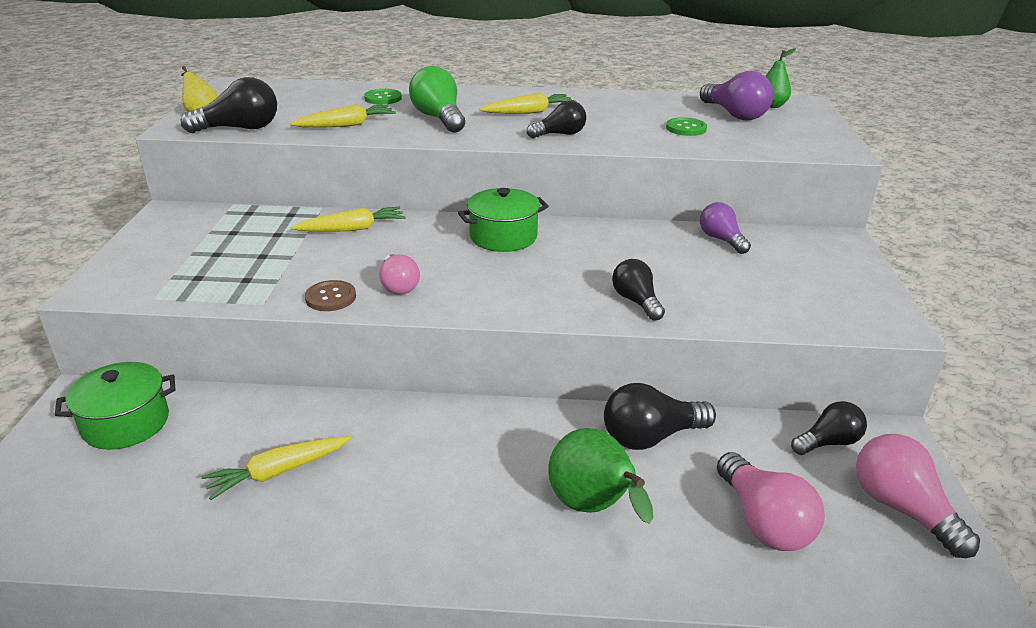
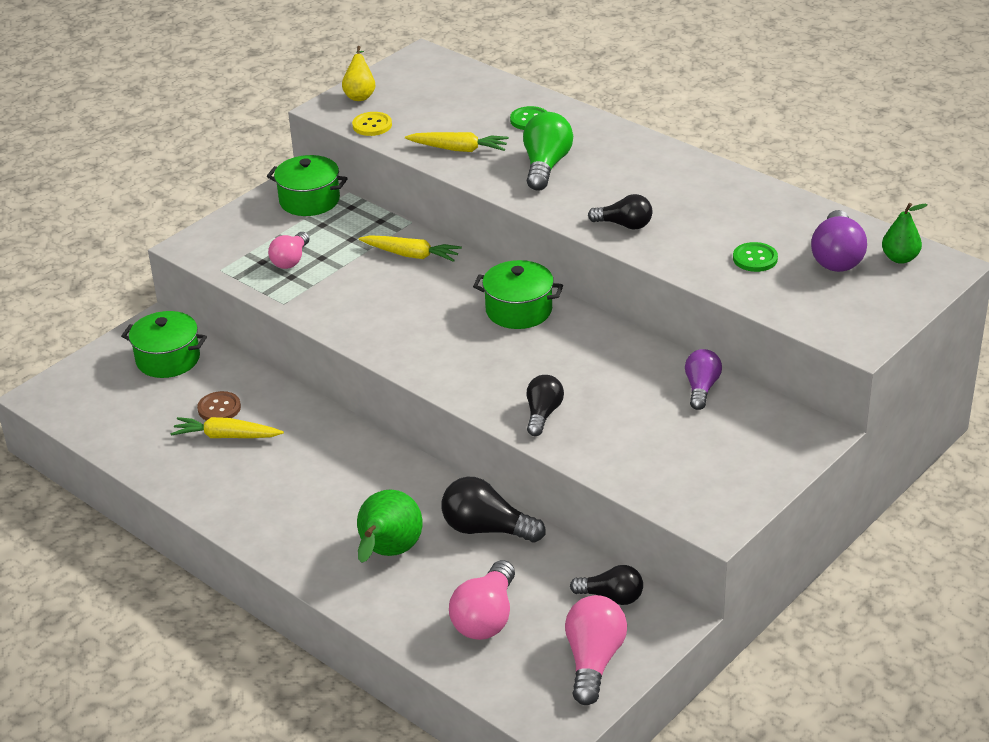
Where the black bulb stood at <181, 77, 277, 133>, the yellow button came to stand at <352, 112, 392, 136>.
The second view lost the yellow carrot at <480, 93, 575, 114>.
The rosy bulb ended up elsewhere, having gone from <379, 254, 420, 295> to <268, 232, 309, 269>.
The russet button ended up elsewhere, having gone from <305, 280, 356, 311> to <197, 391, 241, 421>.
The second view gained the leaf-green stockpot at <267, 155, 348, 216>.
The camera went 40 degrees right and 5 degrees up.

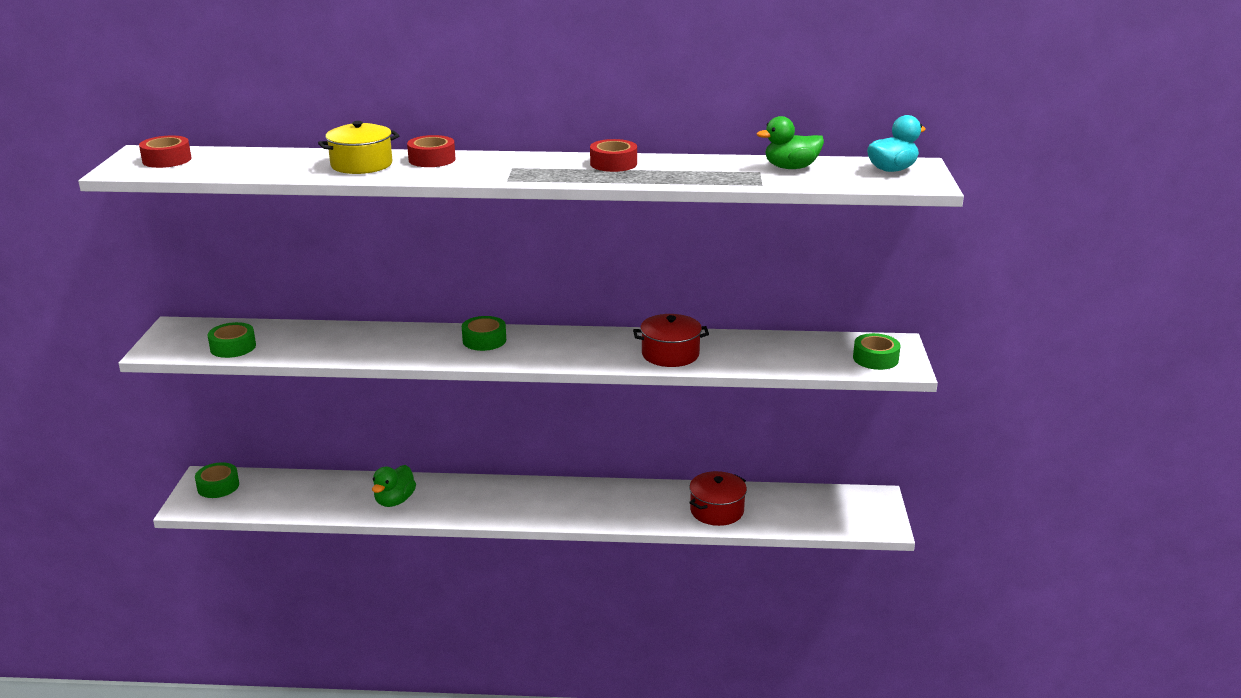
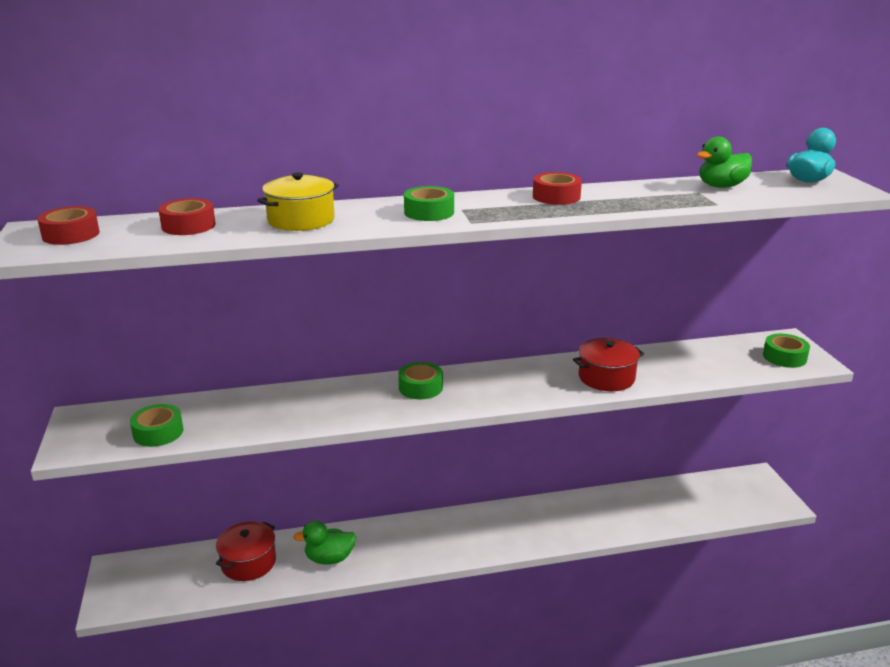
The scarlet roll of tape ended up elsewhere, having gone from <407, 135, 456, 167> to <158, 198, 216, 235>.
The leaf-green roll of tape ended up elsewhere, having gone from <195, 462, 239, 498> to <404, 186, 454, 221>.
The leaf-green rubber duck at <372, 465, 416, 507> ended up facing another way, 75 degrees clockwise from before.
The scarlet stockpot ended up elsewhere, having gone from <689, 471, 747, 526> to <216, 521, 276, 581>.
The camera went 15 degrees left and 0 degrees up.

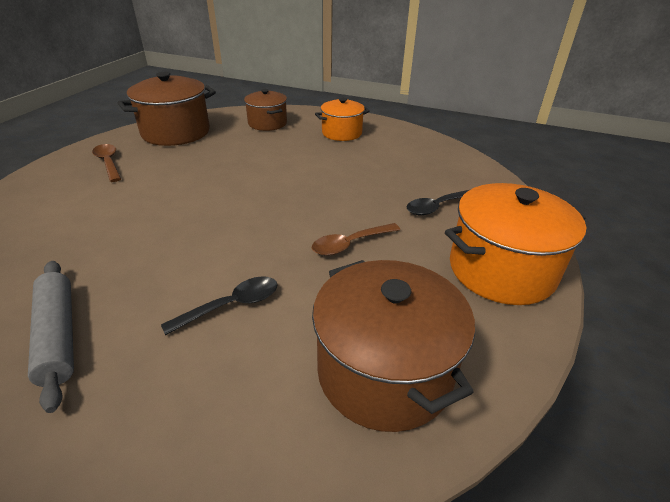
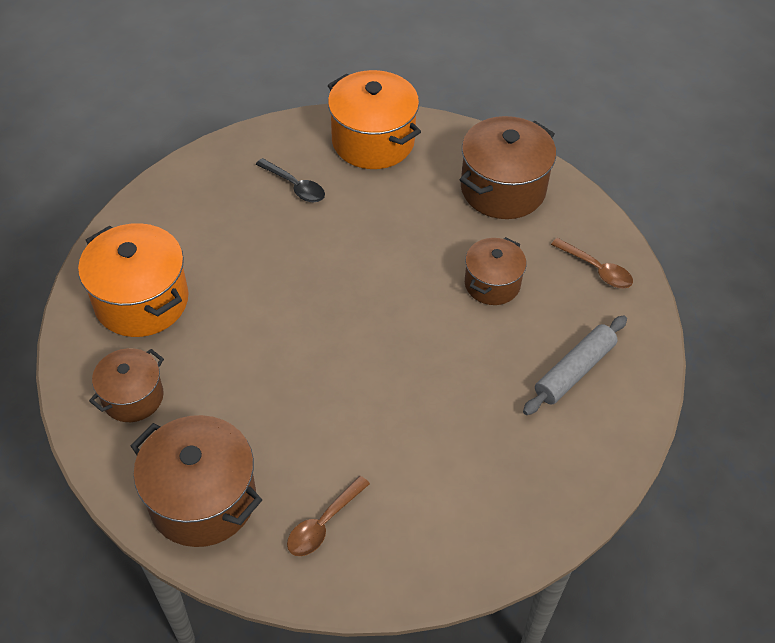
The size of the orange stockpot at <315, 98, 370, 141> changed by a factor of 1.64.
The russet tablespoon ended up elsewhere, having gone from <312, 223, 400, 256> to <551, 238, 633, 289>.
Where the black tablespoon stood at <161, 276, 278, 335>, the russet stockpot came to stand at <465, 237, 526, 305>.
The camera went 110 degrees left and 15 degrees up.

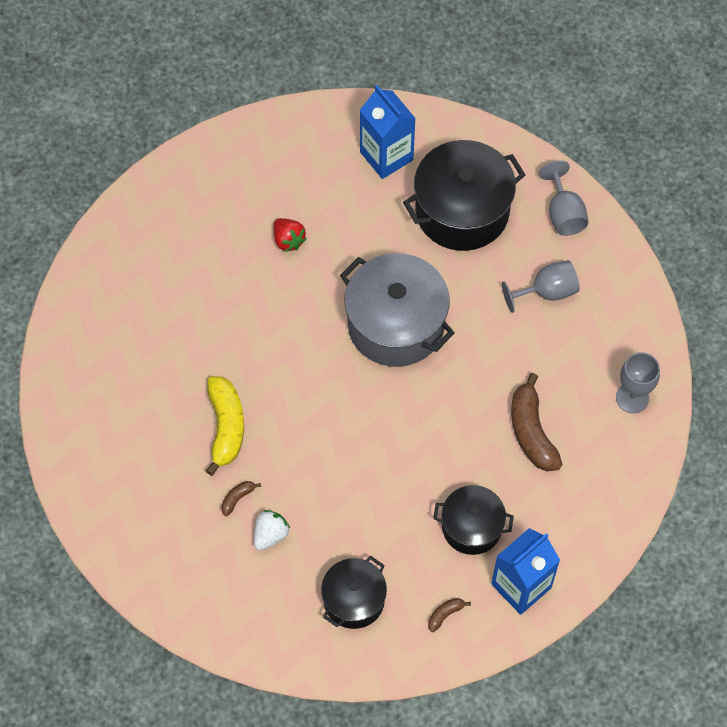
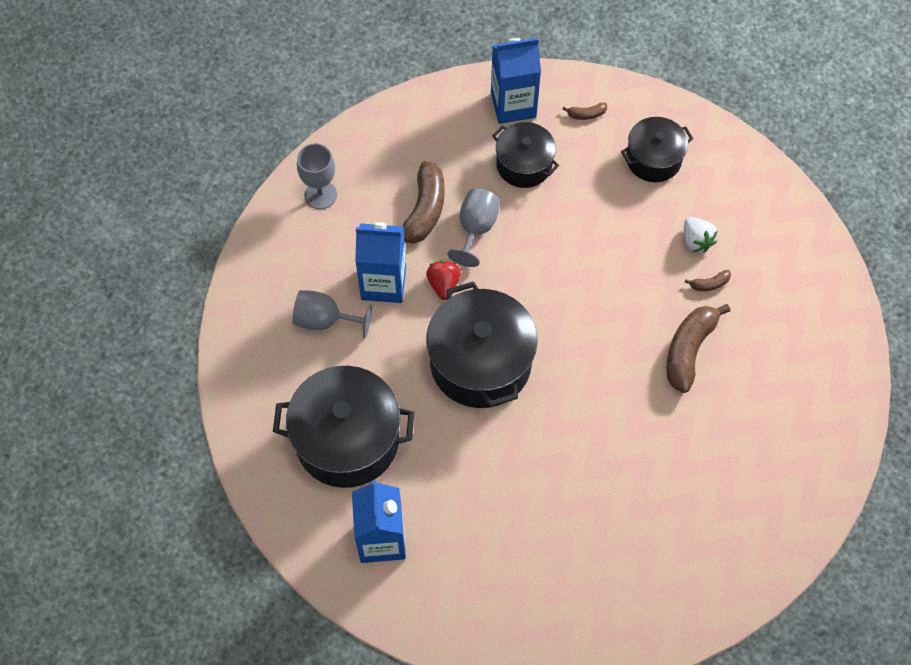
The ash-grey wine glass ended up elsewhere, having gone from <539, 160, 589, 236> to <447, 189, 500, 267>.
The scarlet strawberry ended up elsewhere, having gone from <274, 218, 307, 252> to <426, 260, 461, 300>.
What was the ash-grey stockpot at <340, 253, 454, 367> turned into the black stockpot at <426, 281, 538, 408>.
What was the yellow toy banana at <206, 376, 244, 476> turned into the russet toy banana at <666, 304, 730, 393>.
The snow-white strawberry at <254, 510, 290, 551> ended up facing another way, 90 degrees counterclockwise from before.
The second view gained the blue juice carton at <355, 222, 406, 303>.
The camera went 150 degrees left and 0 degrees up.

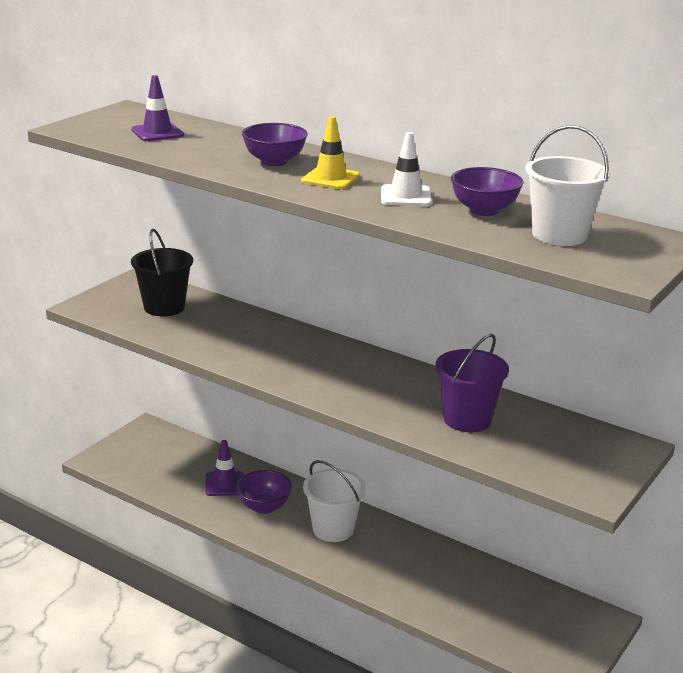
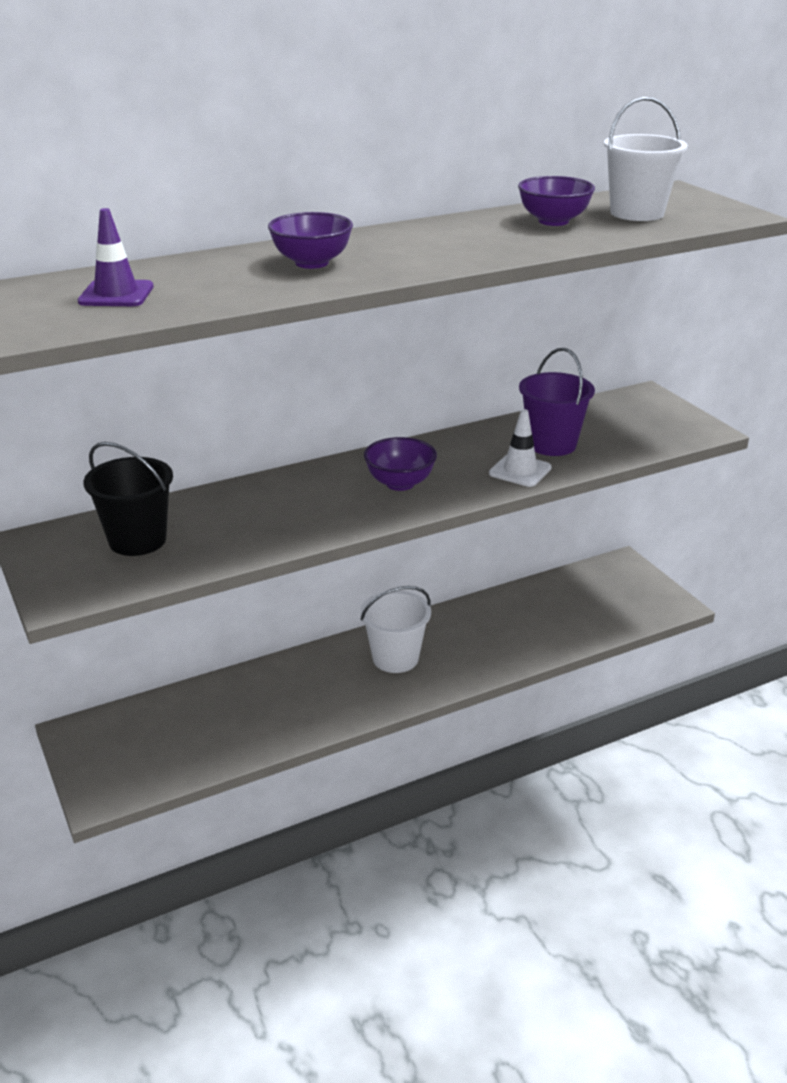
The second view lost the yellow traffic cone at <301, 116, 360, 189>.
The snow-white traffic cone ended up elsewhere, having gone from <381, 132, 432, 206> to <489, 409, 552, 487>.
The second view lost the violet traffic cone at <206, 440, 244, 496>.
The violet bowl ended up elsewhere, having gone from <236, 470, 292, 514> to <364, 437, 437, 491>.
The camera went 60 degrees left and 5 degrees up.

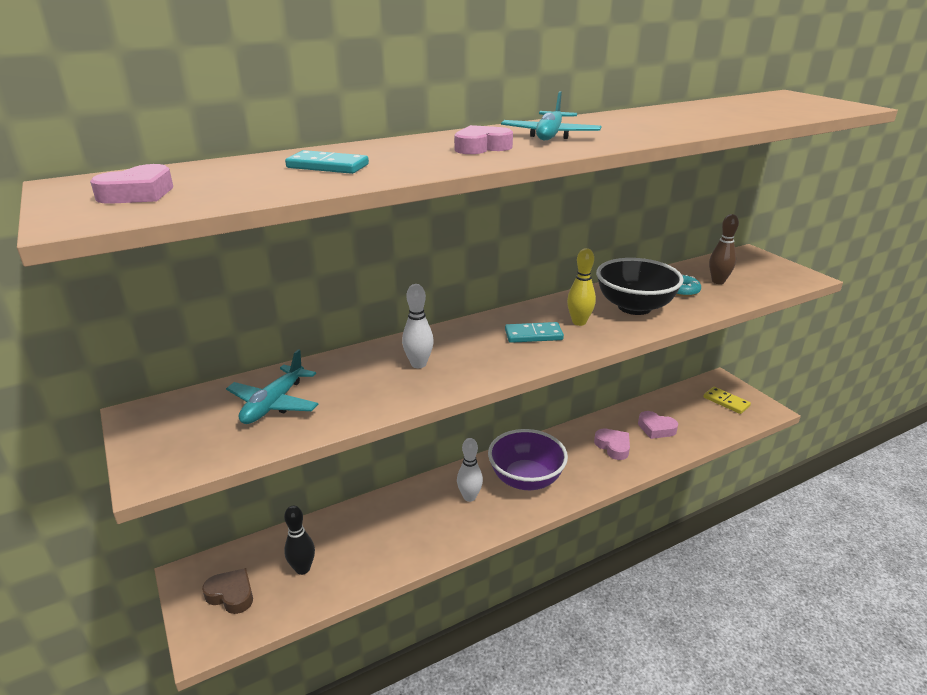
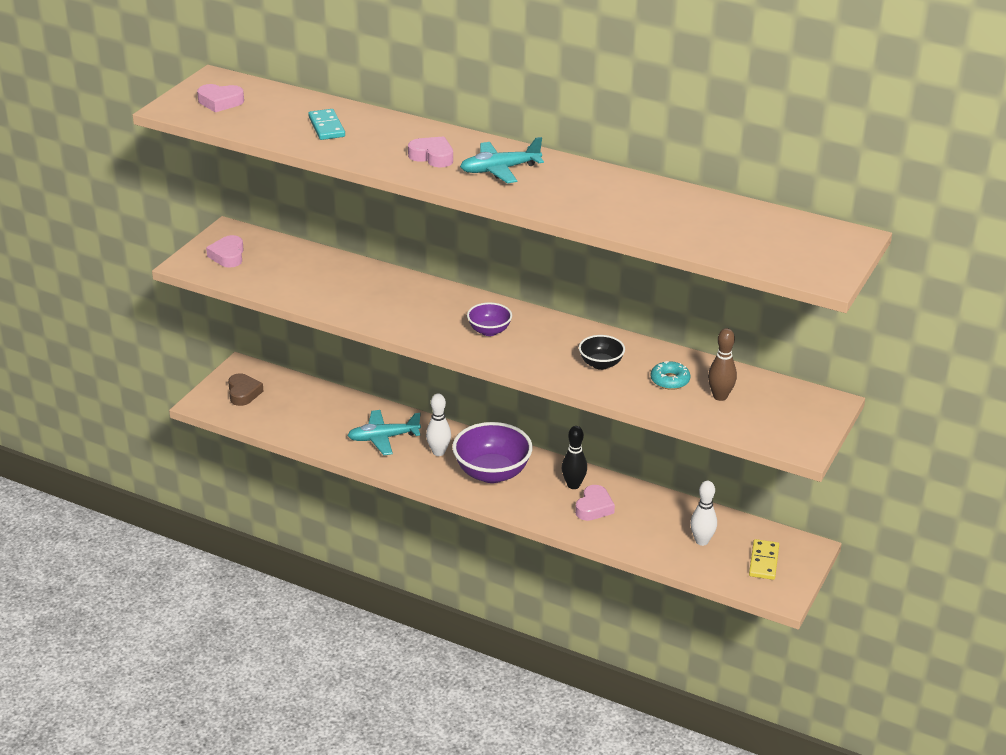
The second view lost the yellow skittle at <567, 248, 596, 326>.
The size of the black bowl at <596, 258, 684, 315> changed by a factor of 0.54.
The snow-white skittle ended up elsewhere, having gone from <402, 284, 434, 368> to <690, 481, 717, 546>.
Where the turquoise domino piece stood at <505, 322, 564, 343>, the violet bowl came to stand at <467, 302, 512, 336>.
The turquoise aeroplane ended up elsewhere, having gone from <226, 349, 318, 424> to <347, 410, 421, 455>.
The rosy heart shape ended up elsewhere, having gone from <638, 411, 678, 439> to <206, 235, 244, 268>.
The black skittle ended up elsewhere, having gone from <284, 506, 315, 575> to <562, 426, 587, 489>.
The camera went 55 degrees right and 5 degrees up.

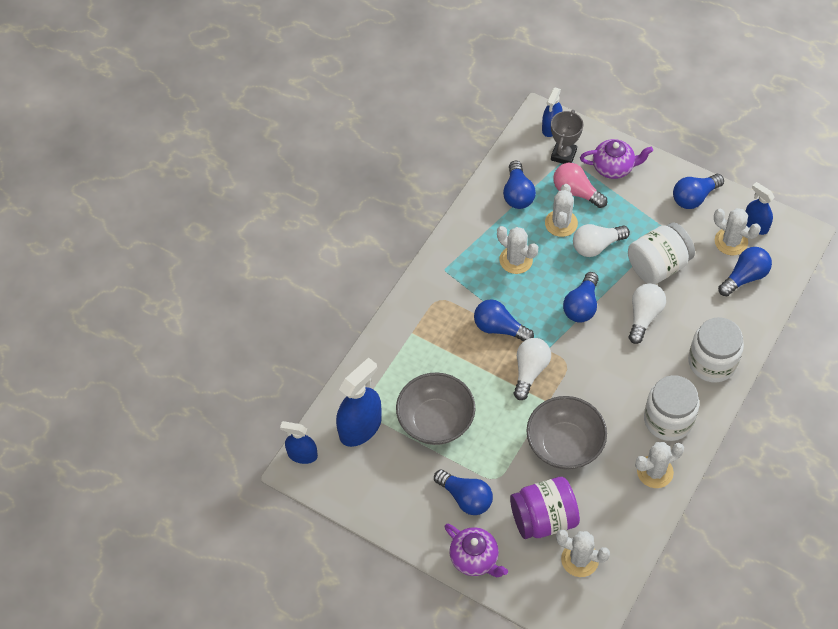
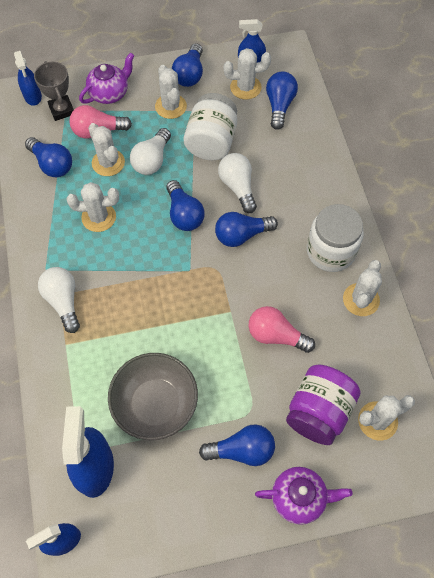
The blue bulb ended up elsewhere, having gone from <474, 299, 534, 341> to <215, 212, 278, 247>.
The second view lost the snow-white preserve jar at <688, 317, 744, 382>.
The snow-white bulb ended up elsewhere, having gone from <514, 338, 551, 400> to <38, 267, 80, 333>.
Where the ash-grey bowl stood at <526, 396, 607, 470>, the rosy bulb came to stand at <249, 306, 315, 353>.
The second view gained the snow-white saguaro cactus at <155, 65, 187, 119>.
The camera went 45 degrees left and 5 degrees up.

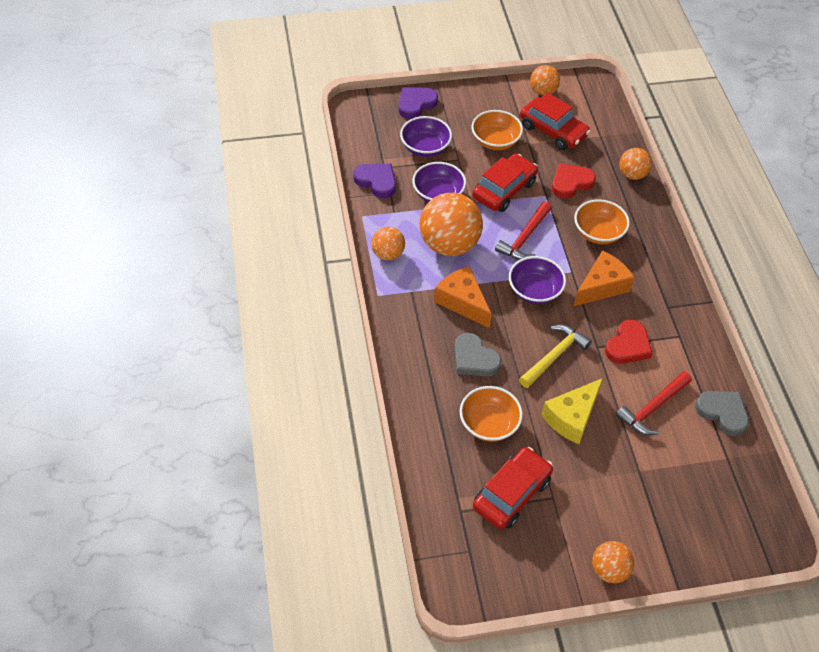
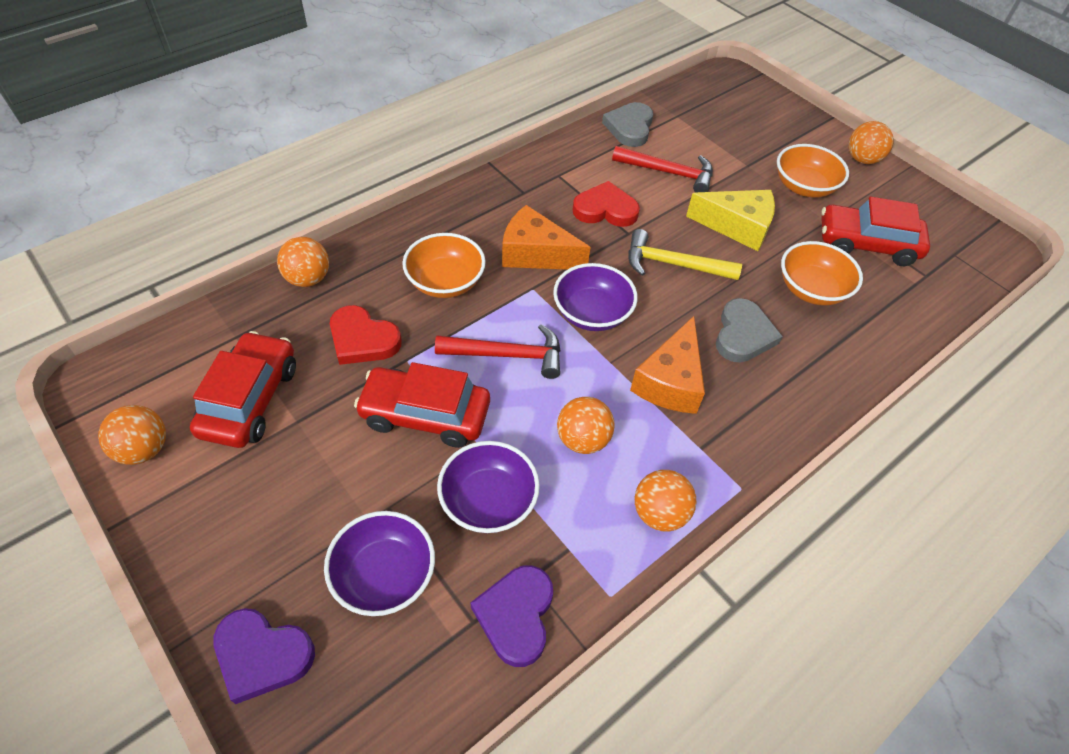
The orange bowl ended up elsewhere, having gone from <471, 110, 523, 150> to <777, 144, 849, 198>.
The size of the orange ball at <420, 193, 483, 256> changed by a factor of 0.54.
The camera went 120 degrees left and 0 degrees up.

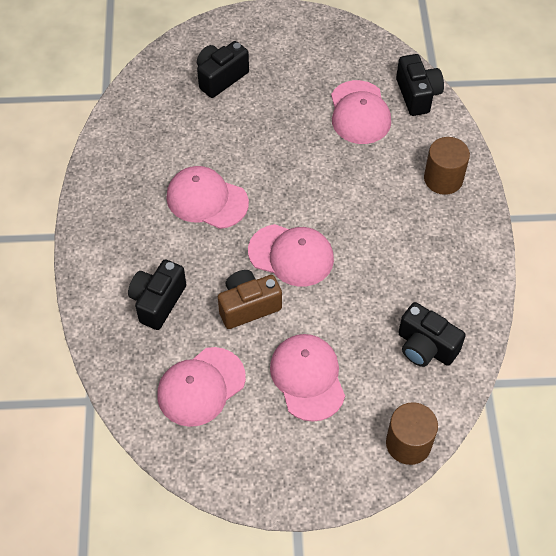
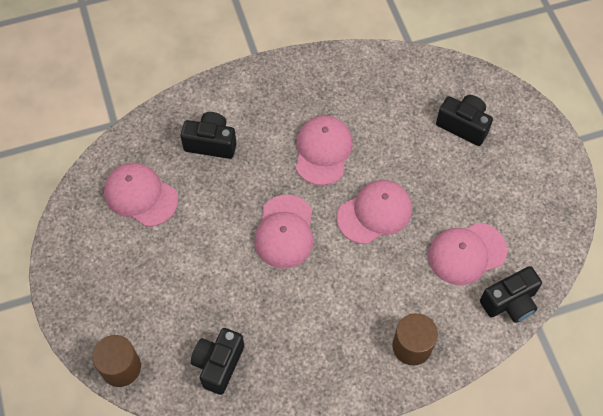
The second view lost the russet photo camera at <218, 270, 282, 329>.
The rosy baseball cap ended up elsewhere, having gone from <270, 334, 345, 422> to <337, 180, 412, 244>.
The camera went 75 degrees right and 5 degrees up.

